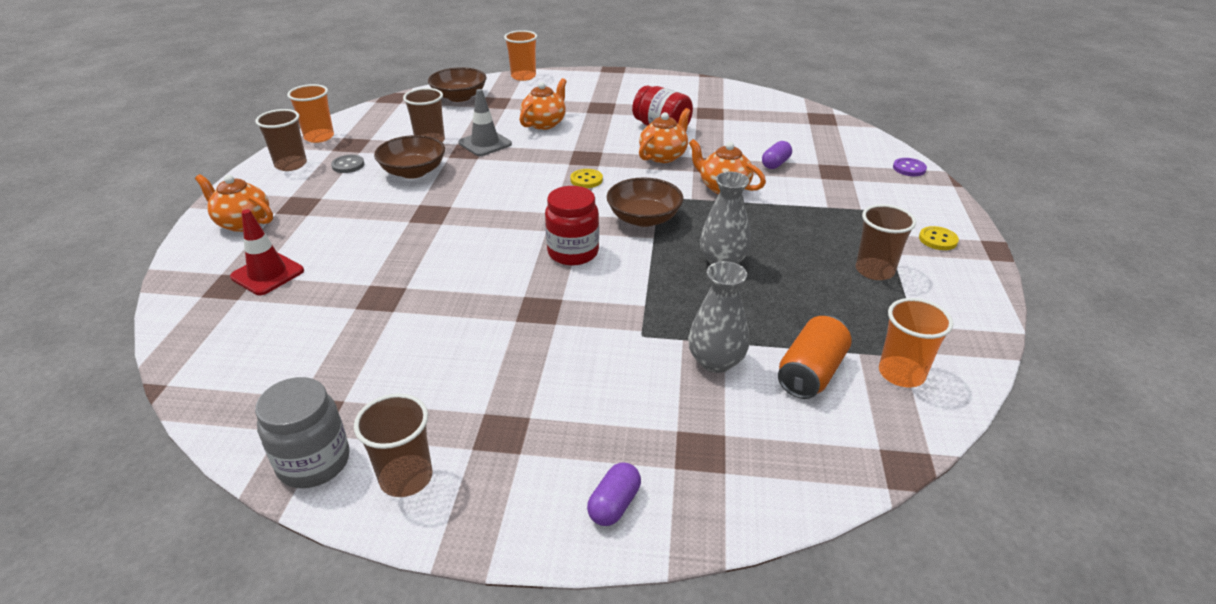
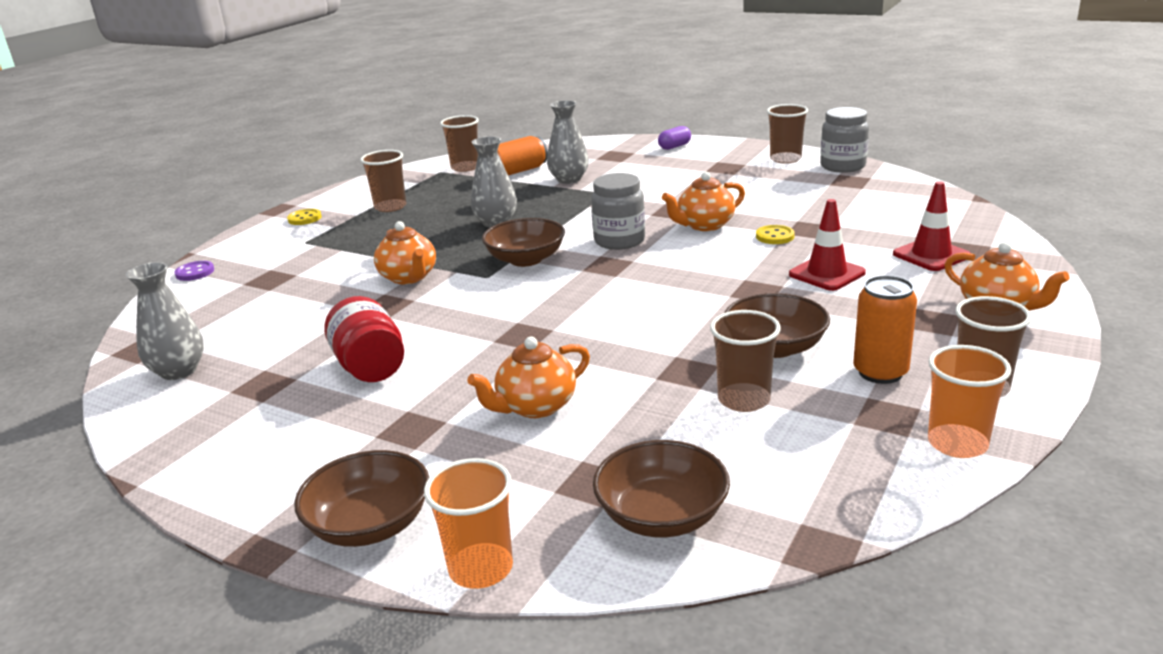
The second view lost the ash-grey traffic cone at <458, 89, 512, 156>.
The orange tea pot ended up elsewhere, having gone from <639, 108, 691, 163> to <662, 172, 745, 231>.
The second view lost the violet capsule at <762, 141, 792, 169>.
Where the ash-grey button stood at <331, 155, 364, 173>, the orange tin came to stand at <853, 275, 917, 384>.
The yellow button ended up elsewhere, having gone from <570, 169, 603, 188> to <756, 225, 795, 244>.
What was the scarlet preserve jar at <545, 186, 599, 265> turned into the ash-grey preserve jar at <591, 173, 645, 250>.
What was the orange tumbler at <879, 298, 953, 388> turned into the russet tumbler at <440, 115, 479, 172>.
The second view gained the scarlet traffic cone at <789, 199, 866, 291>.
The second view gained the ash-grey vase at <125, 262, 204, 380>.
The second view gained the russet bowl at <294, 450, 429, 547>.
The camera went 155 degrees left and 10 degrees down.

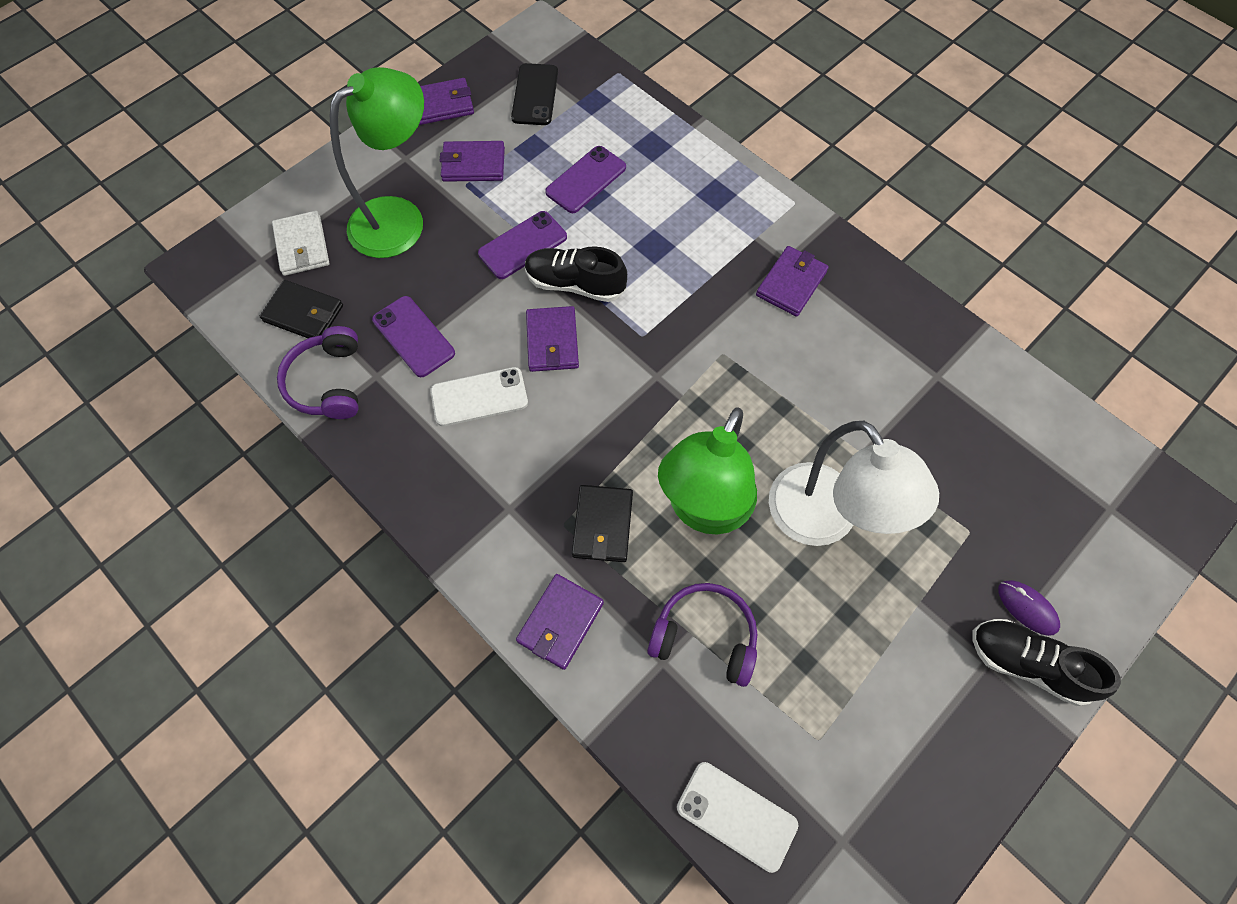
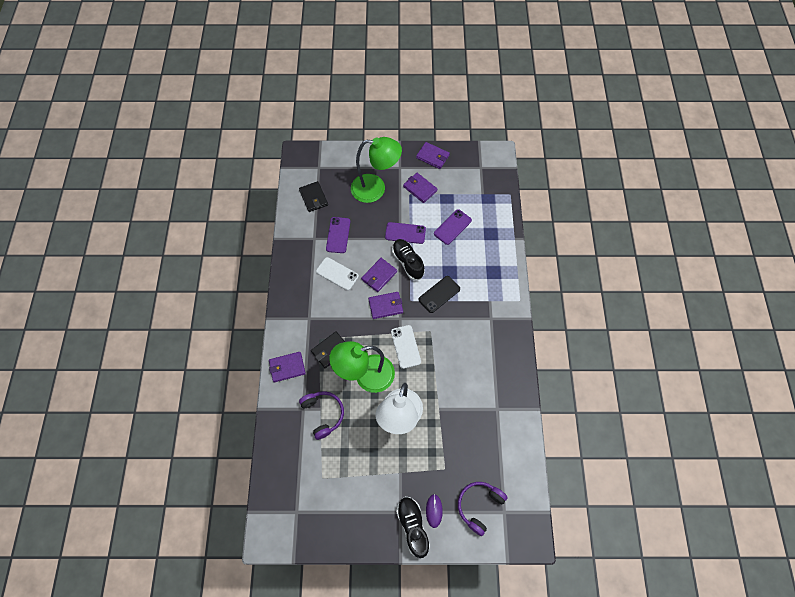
The black mobile phone ended up elsewhere, having gone from <511, 63, 558, 125> to <419, 276, 460, 313>.
The violet mobile phone at <545, 146, 626, 213> ended up facing another way, 45 degrees counterclockwise from before.
The second view lost the snow-white card wallet at <272, 211, 329, 276>.
The violet card wallet ended up elsewhere, having gone from <756, 246, 829, 317> to <368, 292, 403, 319>.
The violet headset ended up elsewhere, having gone from <277, 326, 358, 419> to <458, 482, 508, 536>.
The snow-white mobile phone ended up elsewhere, having gone from <677, 762, 798, 873> to <391, 325, 421, 369>.
The camera went 45 degrees right and 0 degrees up.

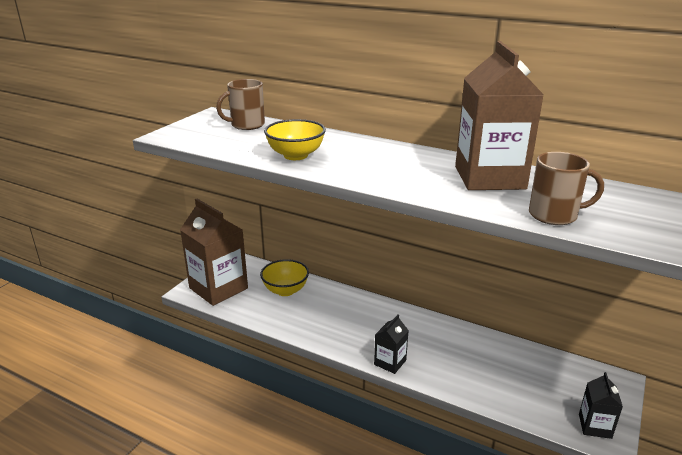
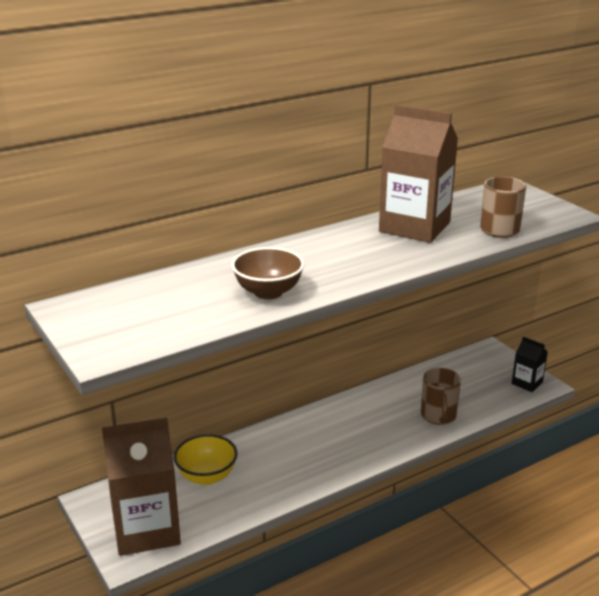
The russet mug ended up elsewhere, having gone from <216, 79, 265, 130> to <421, 368, 461, 425>.
What was the yellow bowl at <264, 119, 326, 160> turned into the russet bowl at <232, 247, 305, 299>.
The second view lost the black juice carton at <374, 314, 409, 374>.
The camera went 60 degrees left and 0 degrees up.

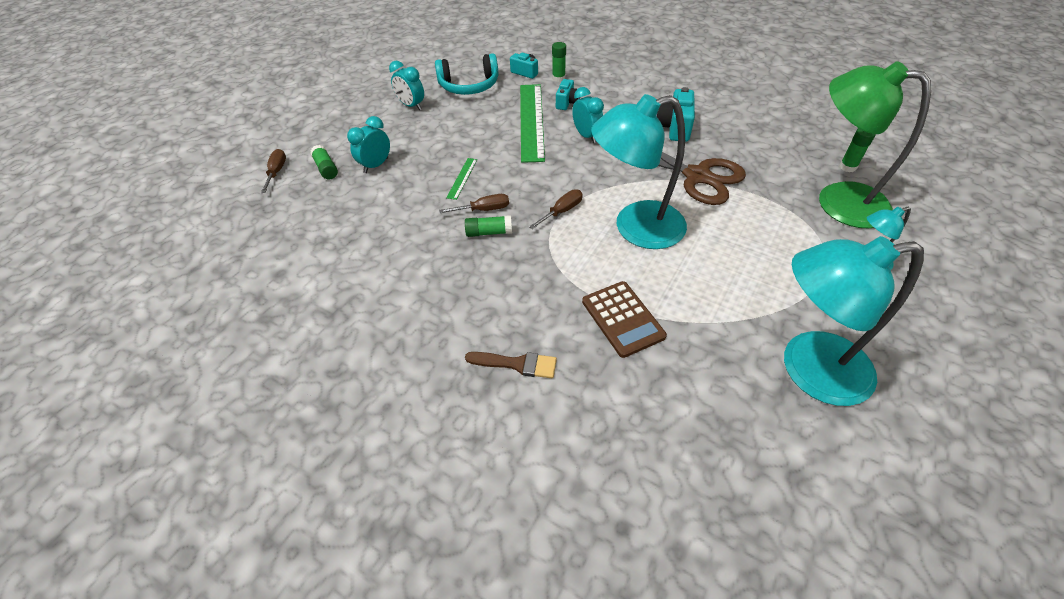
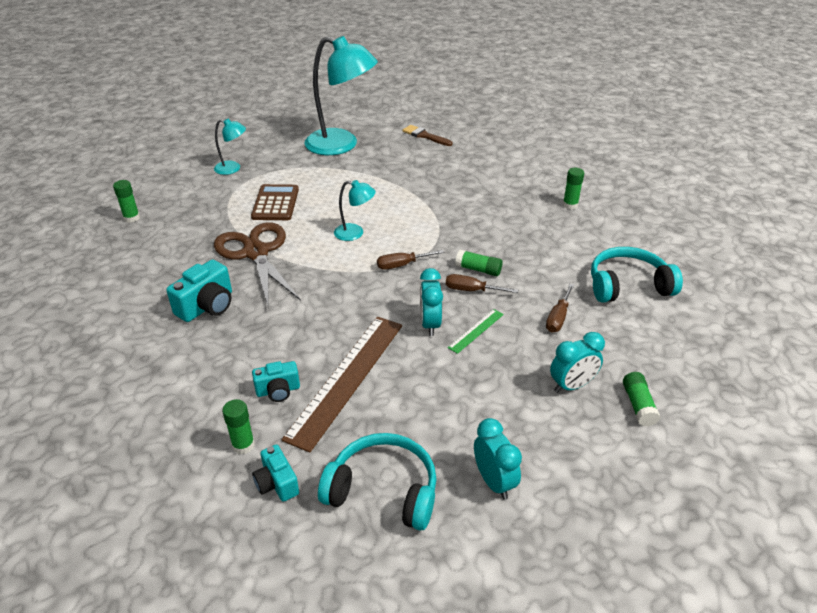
The second view lost the leaf-green lamp at <819, 61, 931, 228>.
The turquoise photo camera at <556, 79, 580, 110> ended up facing another way, 150 degrees counterclockwise from before.
What was the leaf-green ruler at <520, 84, 545, 163> turned into the russet ruler at <281, 317, 402, 453>.
The turquoise clock ended up elsewhere, having gone from <572, 87, 604, 143> to <420, 268, 443, 336>.
The size of the turquoise lamp at <591, 94, 687, 249> changed by a factor of 0.47.
The russet screwdriver ended up elsewhere, having gone from <261, 149, 286, 193> to <546, 284, 574, 333>.
The russet adding machine ended up elsewhere, having gone from <582, 281, 667, 358> to <251, 184, 299, 220>.
The russet paintbrush ended up elsewhere, having gone from <465, 352, 557, 378> to <403, 125, 453, 146>.
The second view gained the leaf-green glue stick at <563, 168, 584, 210>.
The second view gained the turquoise headset at <591, 247, 683, 303>.
The camera went 155 degrees left and 10 degrees down.

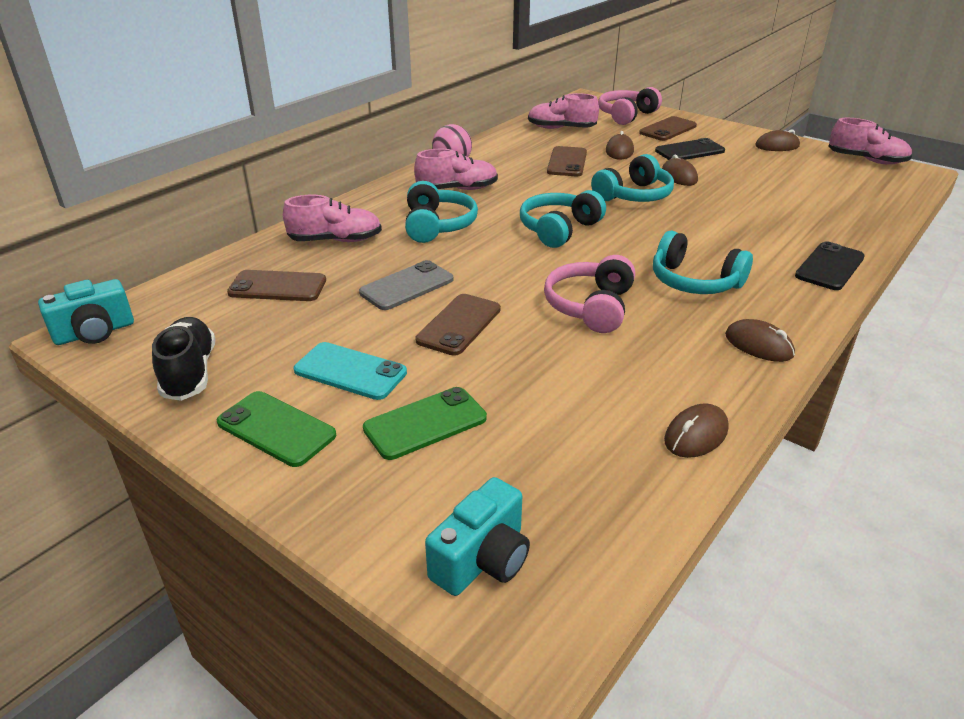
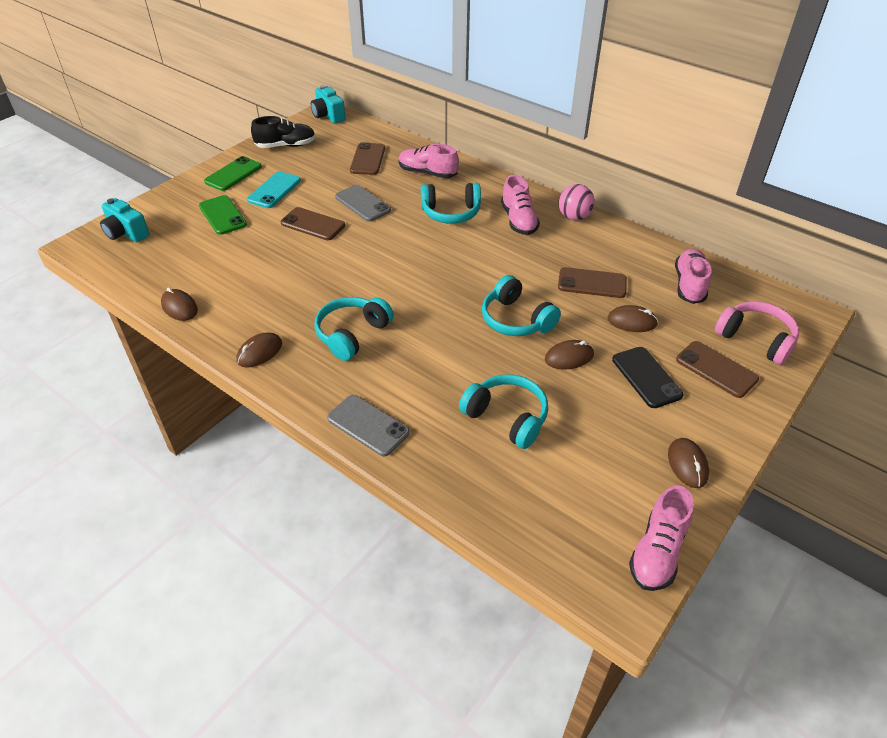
The turquoise headset ended up elsewhere, having gone from <520, 190, 606, 248> to <459, 374, 548, 449>.
The rosy sneaker at <283, 195, 382, 242> ended up facing another way, 120 degrees clockwise from before.
What was the black mobile phone at <795, 241, 865, 290> turned into the ash-grey mobile phone at <327, 395, 410, 456>.
The second view lost the rosy headset at <544, 255, 635, 333>.
The camera went 90 degrees right and 10 degrees up.

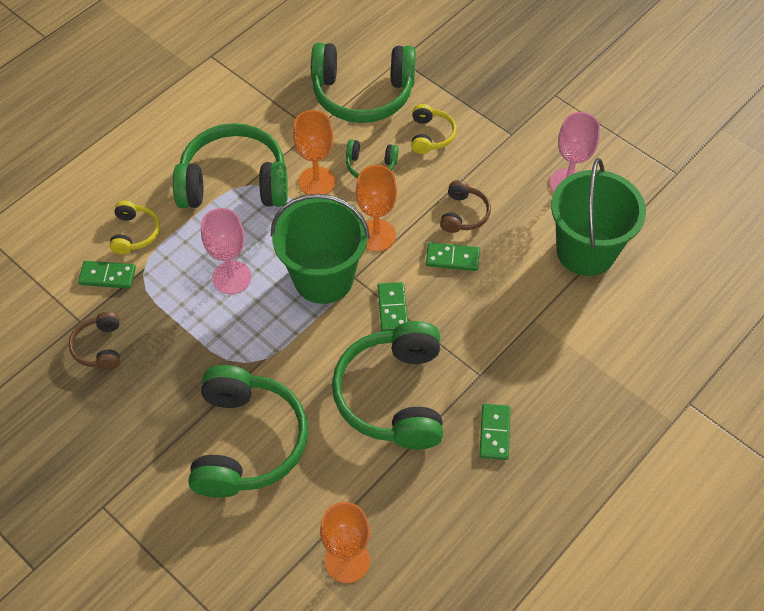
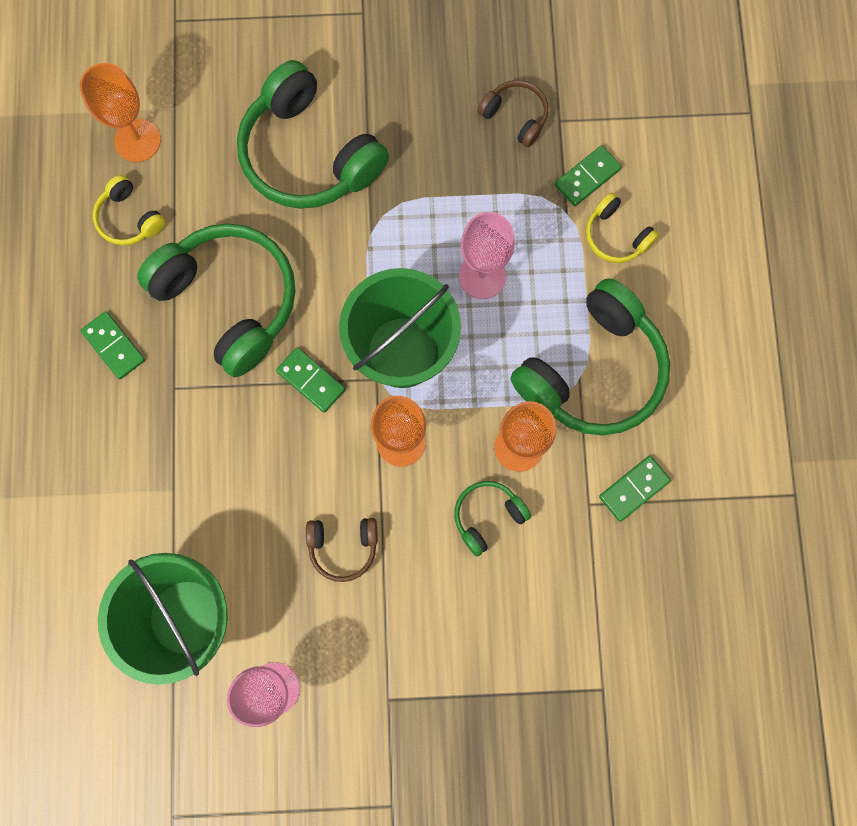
The second view lost the leaf-green headset at <311, 43, 416, 123>.
The yellow headset ended up elsewhere, having gone from <411, 104, 456, 154> to <93, 175, 166, 245>.
The russet headset at <440, 180, 491, 233> ended up facing another way, 60 degrees counterclockwise from before.
The leaf-green domino piece ended up elsewhere, having gone from <426, 242, 480, 271> to <599, 456, 671, 522>.
The camera went 135 degrees right and 20 degrees up.

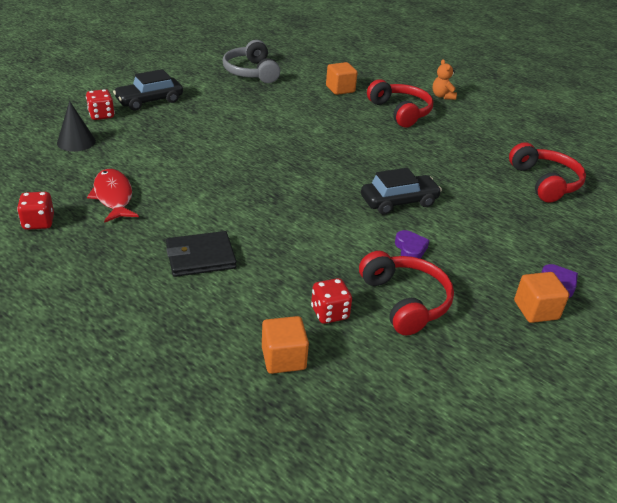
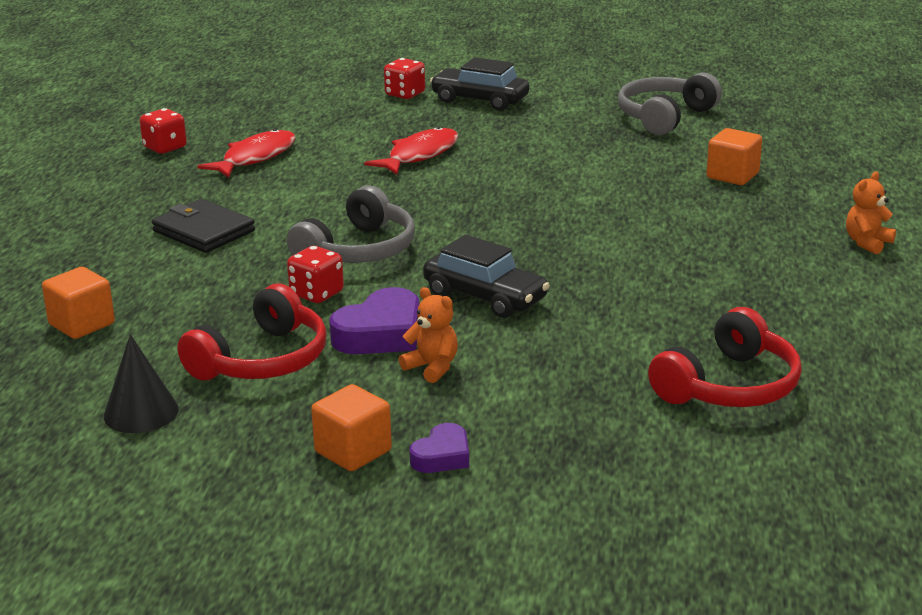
The second view lost the scarlet headset at <367, 79, 433, 128>.
The black cone shape ended up elsewhere, having gone from <57, 101, 96, 152> to <104, 334, 179, 433>.
The size of the violet heart shape at <395, 230, 429, 259> changed by a factor of 1.70.
The scarlet dice ended up elsewhere, having gone from <311, 278, 352, 324> to <287, 246, 344, 303>.
The second view gained the scarlet fish at <364, 127, 459, 175>.
The second view gained the ash-grey headset at <287, 185, 415, 263>.
The second view gained the orange teddy at <399, 287, 458, 383>.
The camera went 60 degrees right and 10 degrees down.

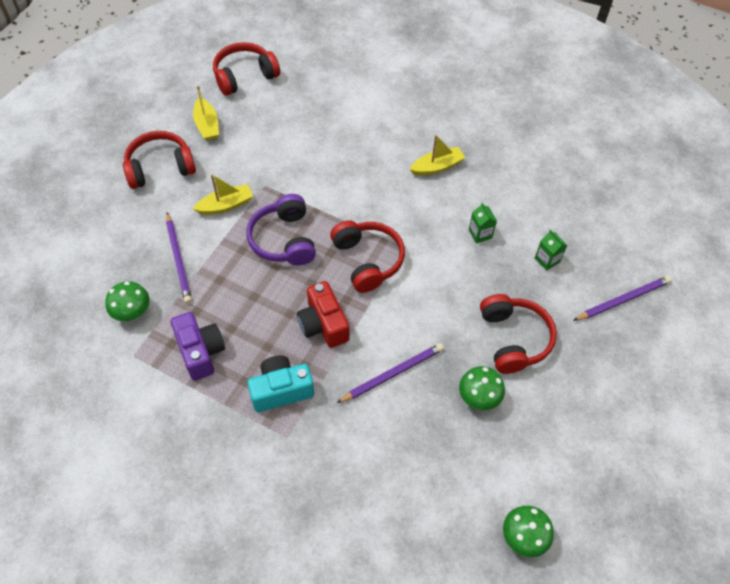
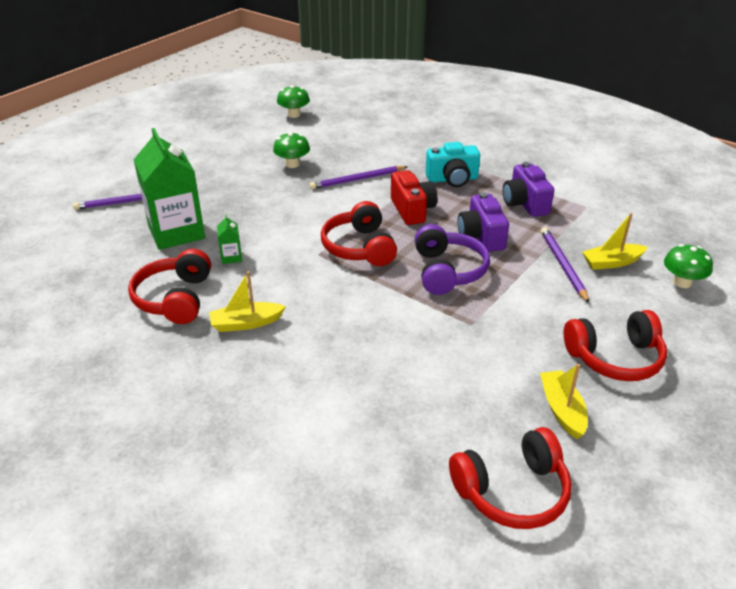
The yellow toy boat ended up elsewhere, having gone from <193, 174, 253, 215> to <582, 213, 648, 270>.
The size of the leaf-green juice carton at <535, 230, 567, 271> changed by a factor of 2.45.
The leaf-green toadstool ended up elsewhere, having gone from <105, 281, 150, 321> to <664, 244, 713, 288>.
The scarlet headset ended up elsewhere, having gone from <480, 294, 557, 374> to <128, 249, 211, 324>.
The second view gained the violet photo camera at <458, 192, 509, 252>.
The camera went 170 degrees left and 20 degrees down.

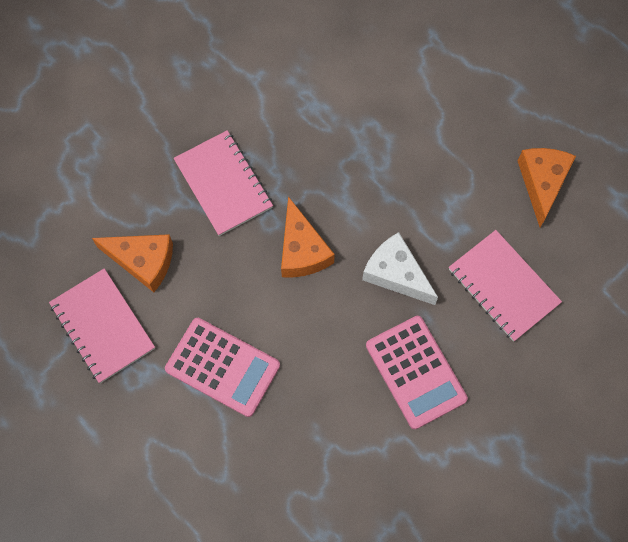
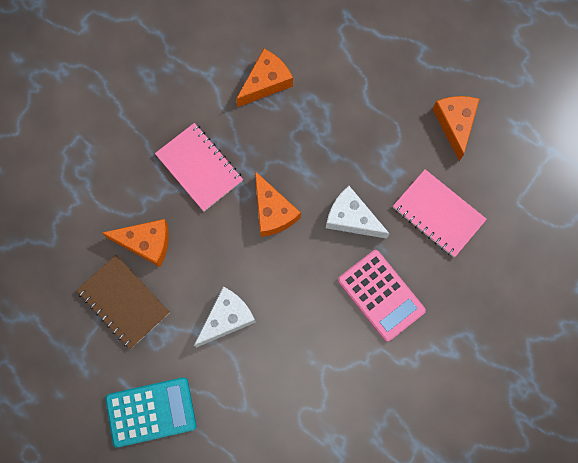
What was the rosy exercise book at <49, 268, 155, 383> turned into the russet exercise book at <76, 255, 170, 349>.
Where the rosy adding machine stood at <165, 318, 280, 417>, the snow-white cheese wedge came to stand at <194, 286, 256, 348>.
The second view gained the orange cheese wedge at <236, 49, 293, 107>.
The second view gained the turquoise adding machine at <105, 377, 196, 448>.
The camera went 10 degrees left and 5 degrees up.

